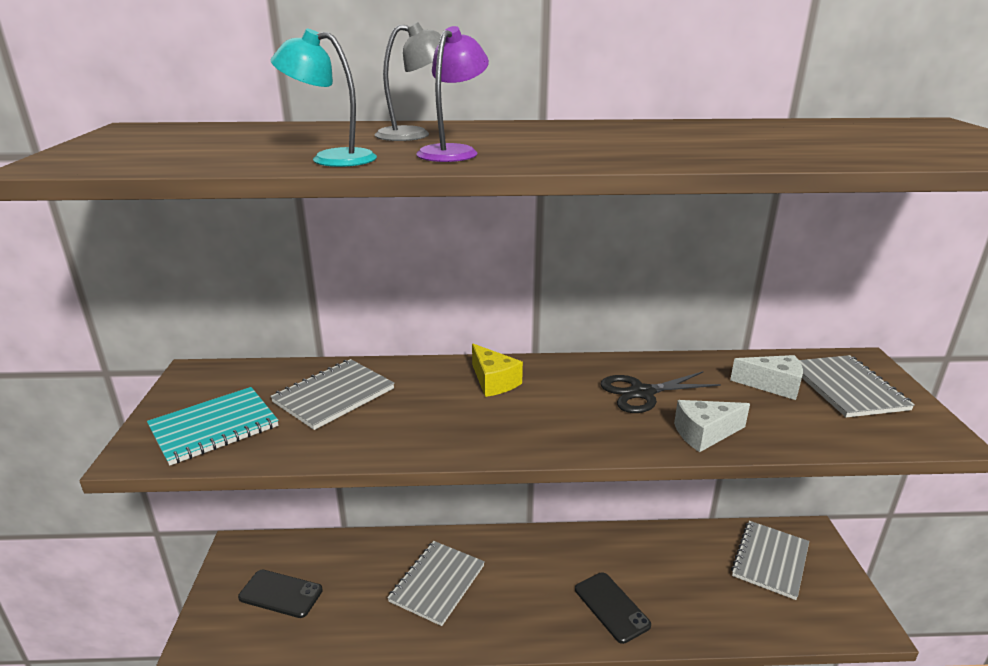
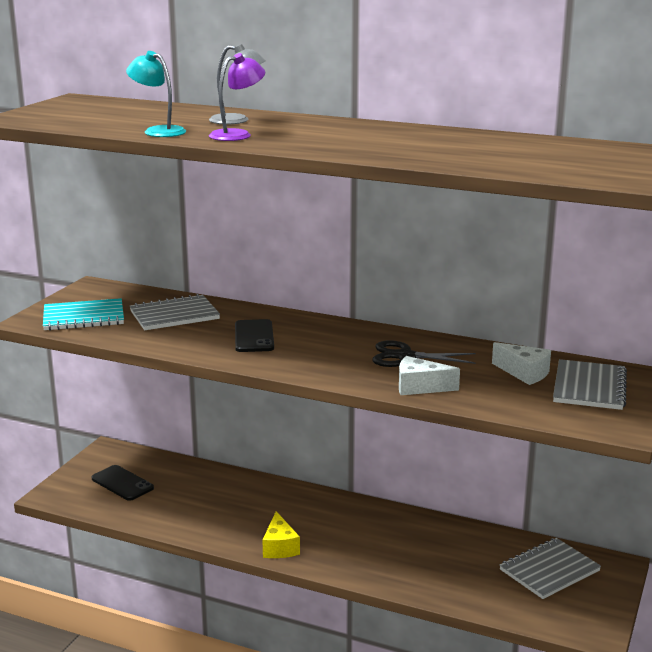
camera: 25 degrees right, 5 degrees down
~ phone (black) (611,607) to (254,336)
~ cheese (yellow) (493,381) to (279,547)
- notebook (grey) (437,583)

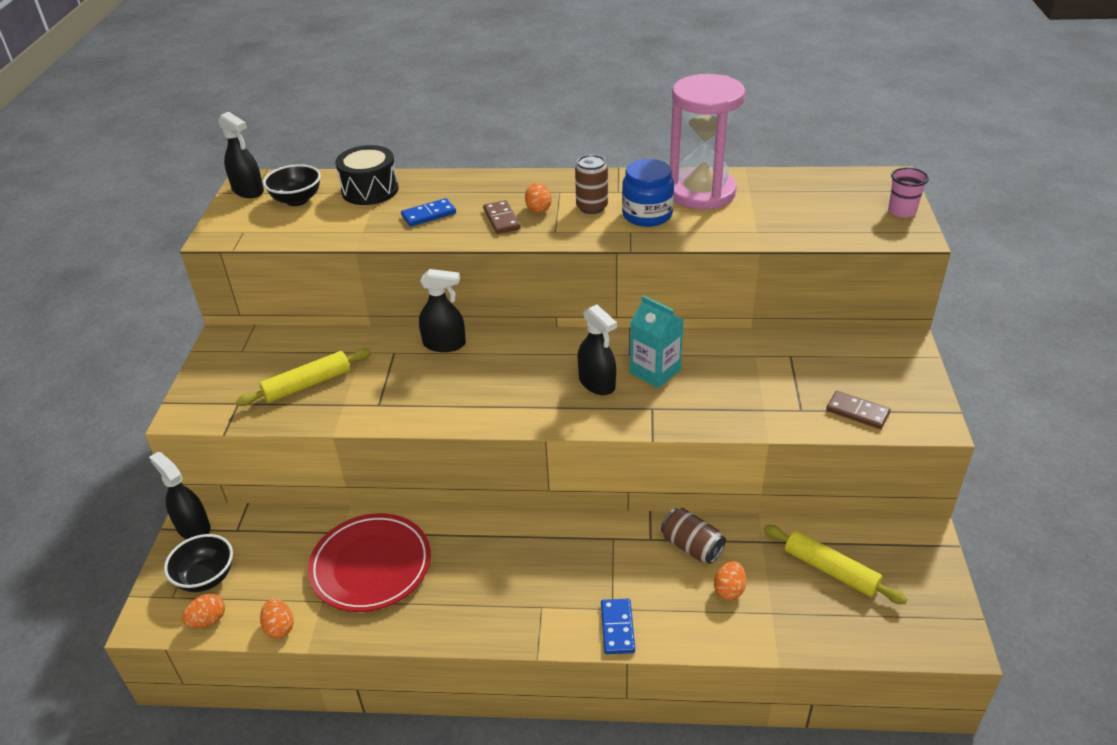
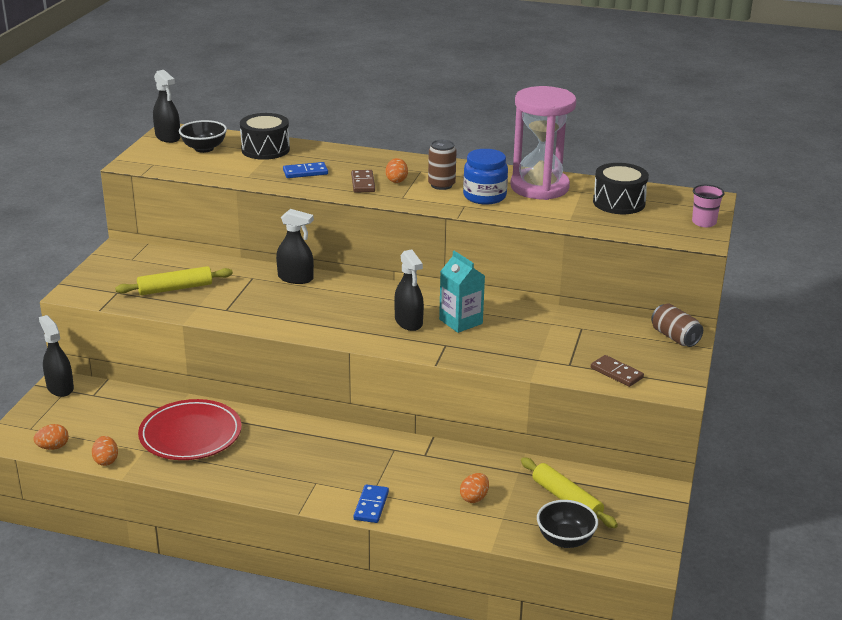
camera: 10 degrees right, 10 degrees down
~ bowl (black) (206,578) to (565,540)
+ drum (black) (619,202)
~ can (brown) (691,546) to (675,337)

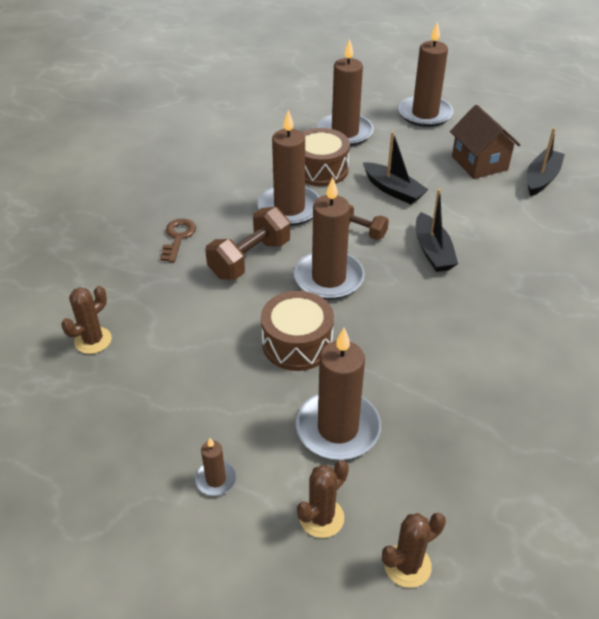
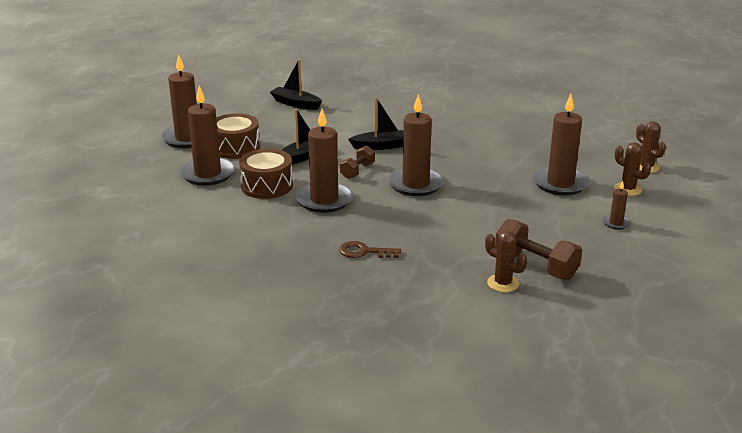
camera: 90 degrees left, 15 degrees down
~ drum (brown) (297,343) to (236,147)
~ dumbbell (brown) (250,259) to (535,266)
- house (brown) (479,163)

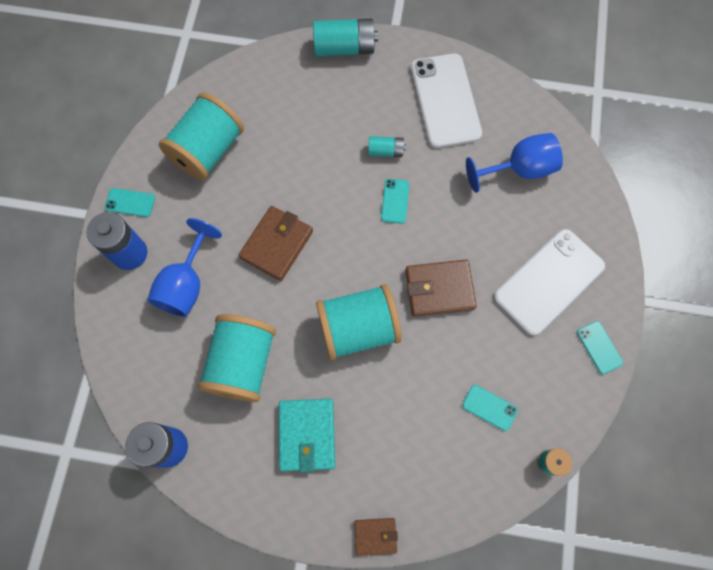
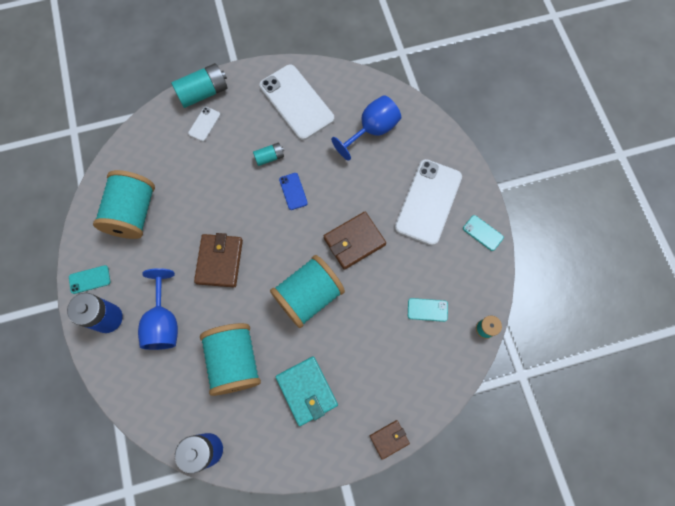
camera: 25 degrees left, 0 degrees up
+ phone (white) (204,124)
~ phone (turquoise) (395,201) to phone (blue) (293,191)

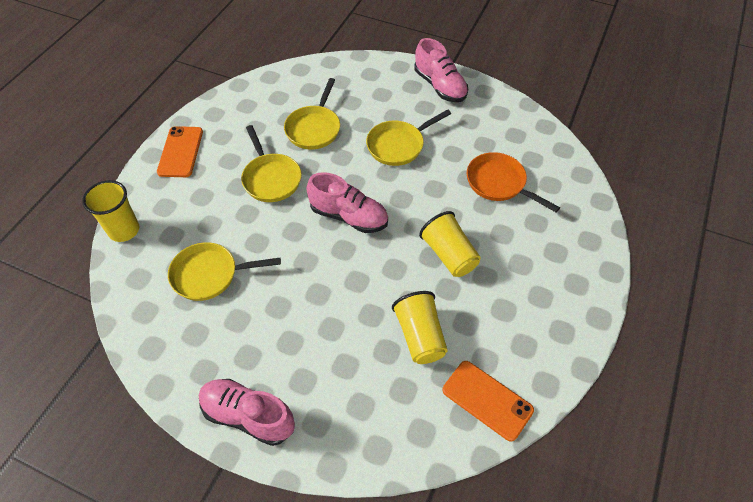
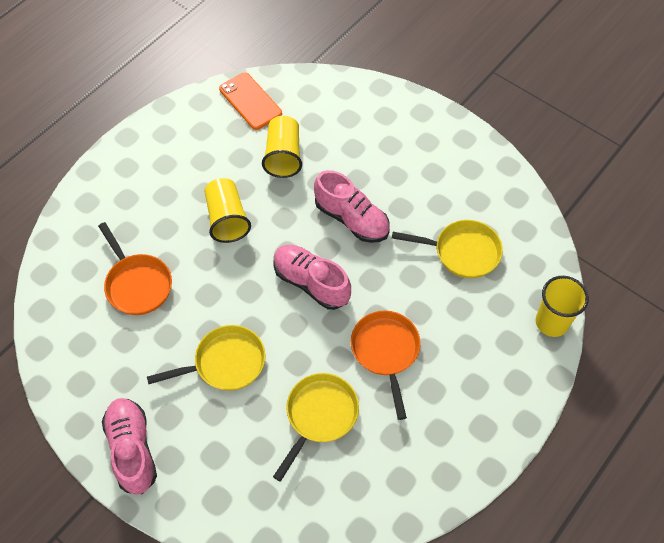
camera: 165 degrees left, 5 degrees up
~ shoe (pink) (248,416) to (352,219)
~ pan (yellow) (271,178) to pan (orange) (386,351)
- phone (orange) (180,152)

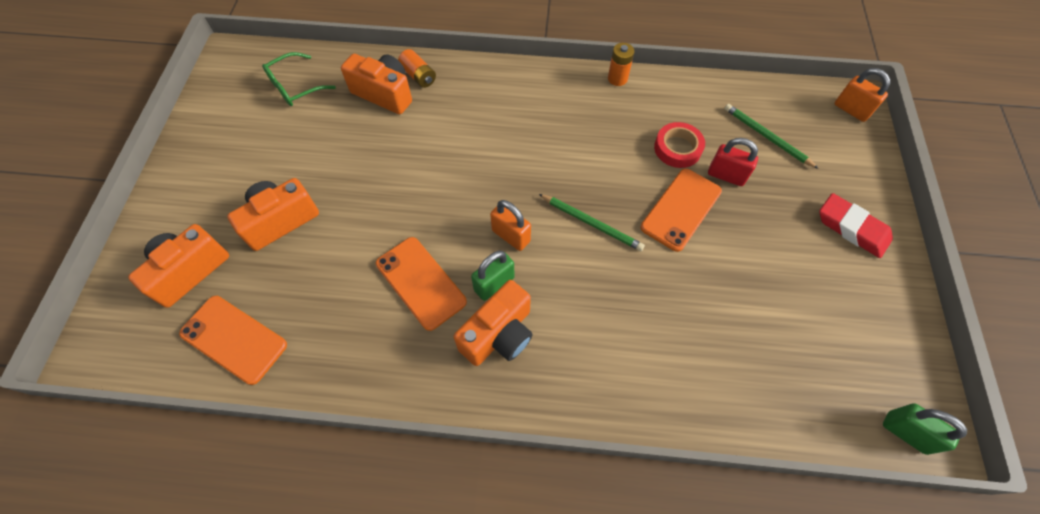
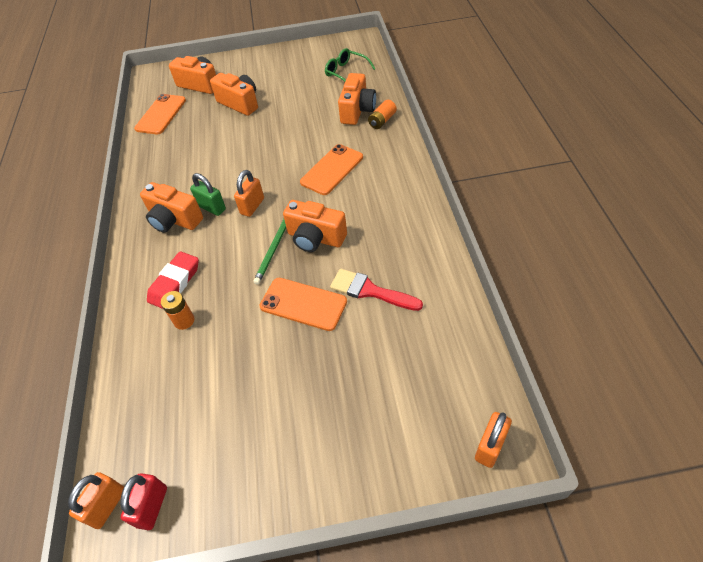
camera: 80 degrees right, 10 degrees down
~ padlock (green) (906,432) to padlock (orange) (107,505)
~ padlock (red) (726,175) to (152,506)
~ eraser (red) (851,228) to (175,283)
~ battery (orange) (617,78) to (184,321)
+ camera (orange) (315,238)
~ phone (orange) (421,282) to (332,170)
~ tape (red) (677,148) to brush (red) (370,291)
- pencil (green) (767,137)

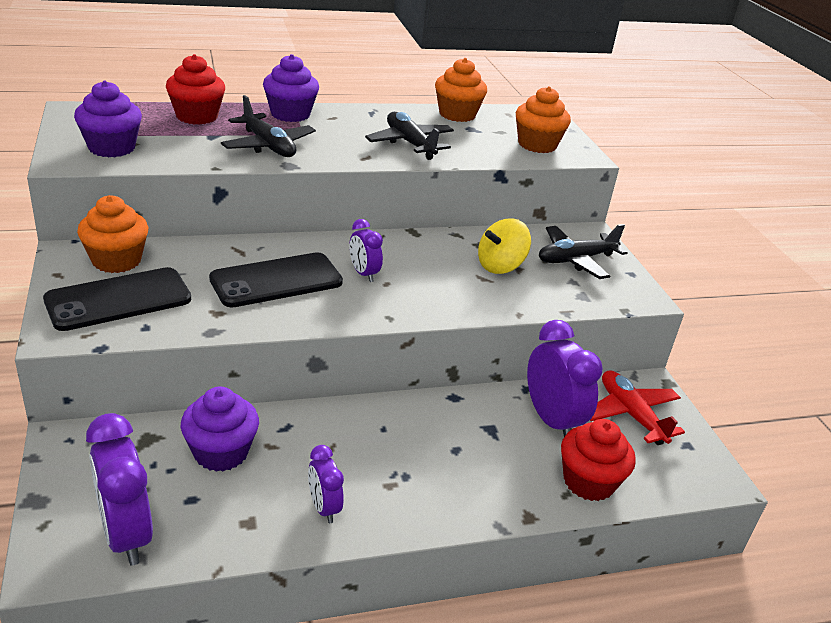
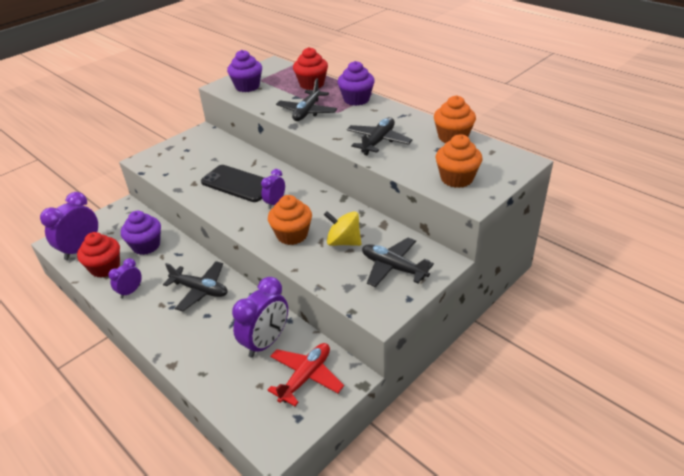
camera: 65 degrees right, 5 degrees up
~ cupcake (red) (588,482) to (105,268)
+ plane (black) (200,290)
~ cupcake (orange) (116,260) to (292,235)
- phone (black) (118,300)

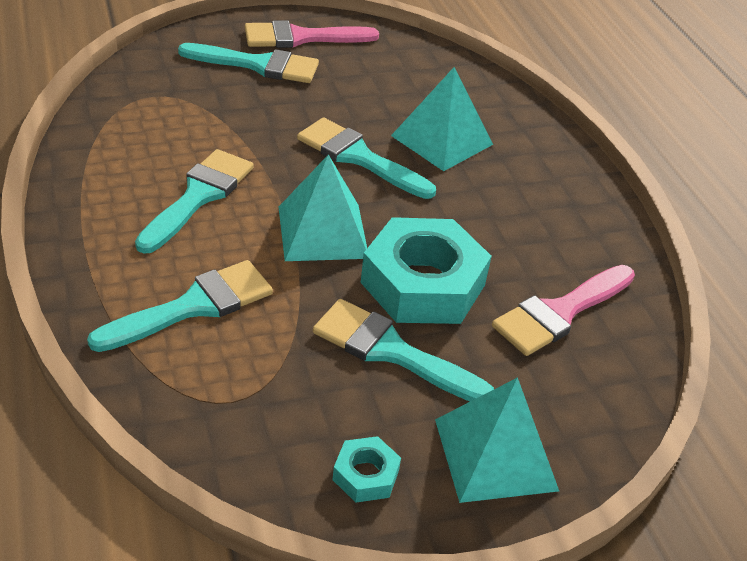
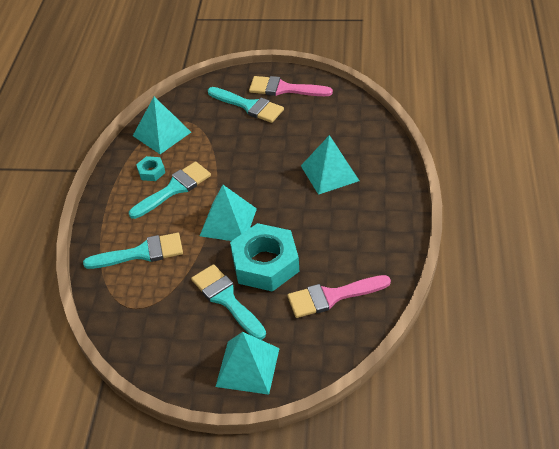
camera: 30 degrees right, 5 degrees up
+ pyramid (turquoise) (162,133)
~ nut (turquoise) (365,475) to (151,171)
- brush (turquoise) (358,157)

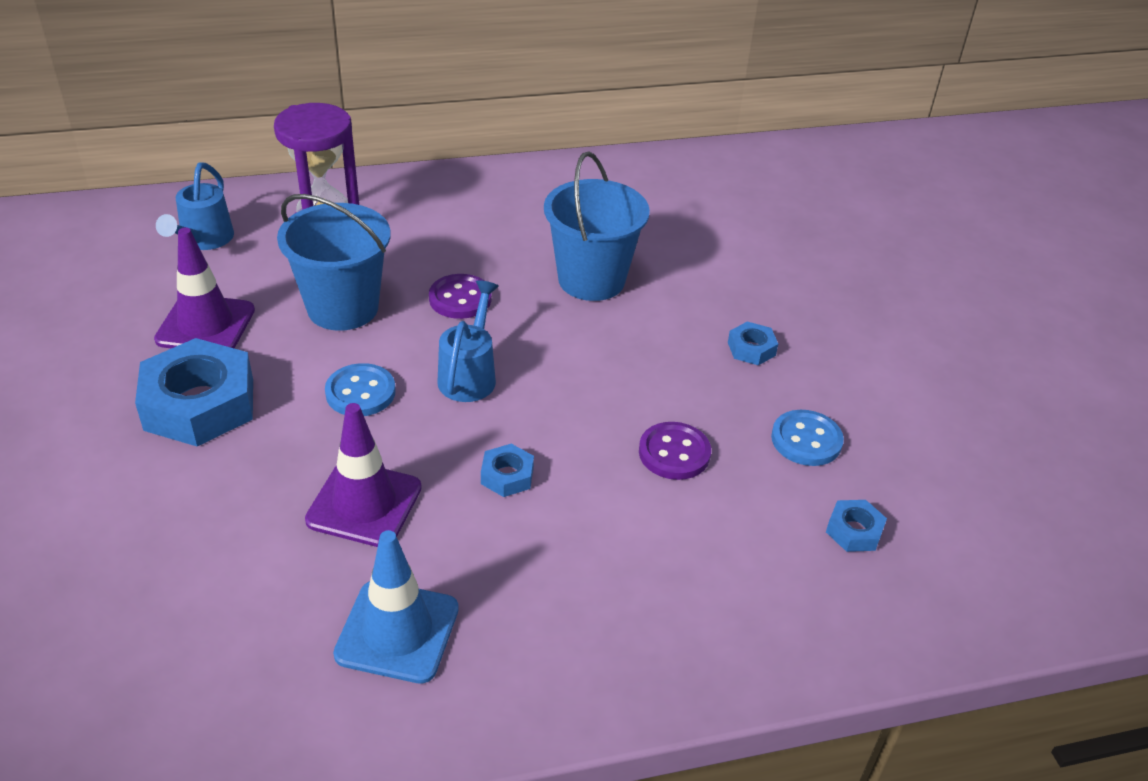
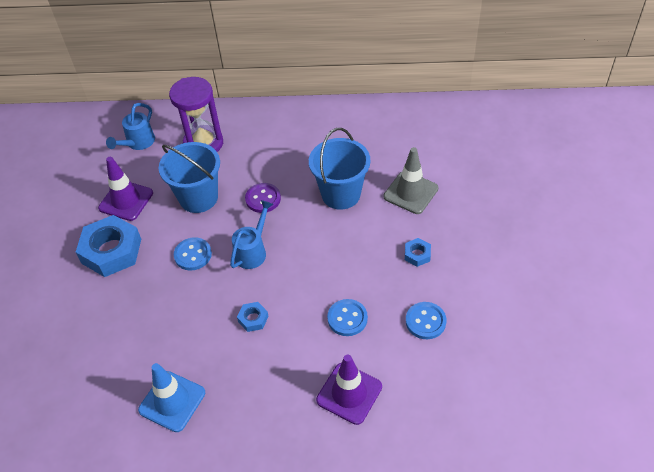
camera: 20 degrees right, 10 degrees up
~ traffic cone (purple) (364,504) to (349,393)
~ button (purple) (674,453) to button (blue) (347,318)
+ traffic cone (grey) (410,192)
- nut (blue) (854,531)

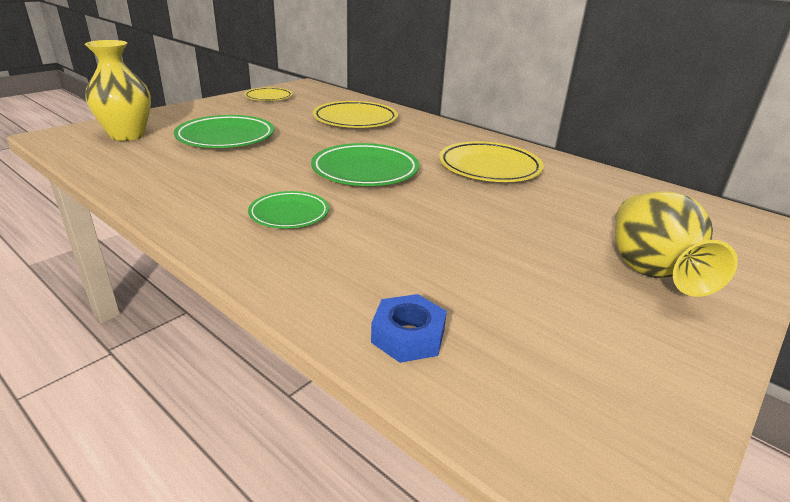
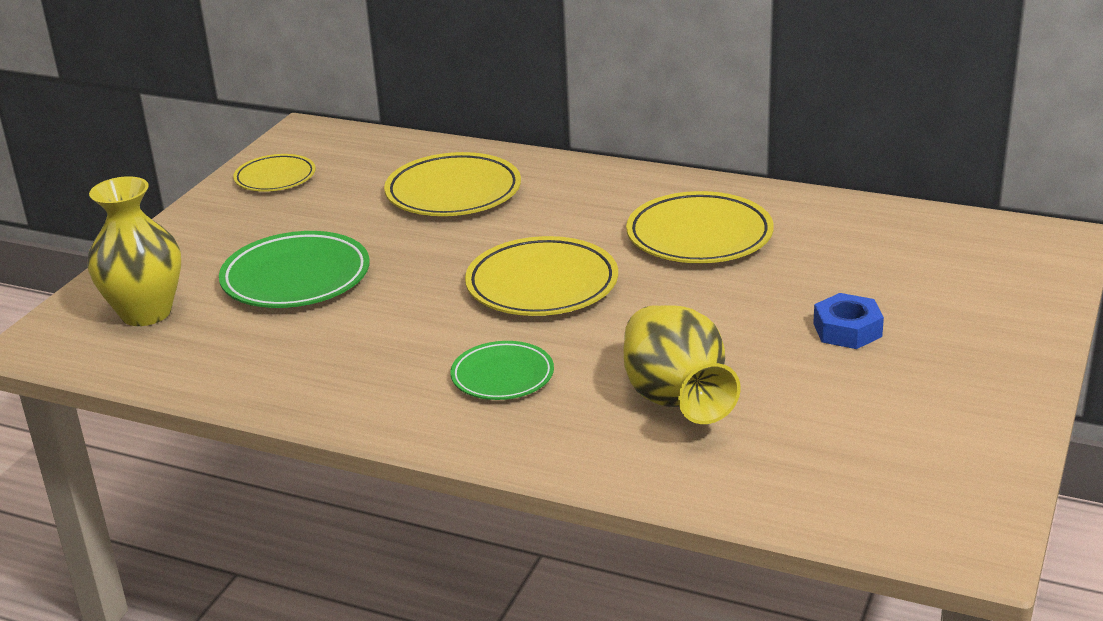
camera: 15 degrees left, 0 degrees up
~ plate (green) (365,171) to plate (yellow) (542,285)
~ vase (yellow) (651,273) to (676,400)
~ nut (blue) (408,336) to (847,330)

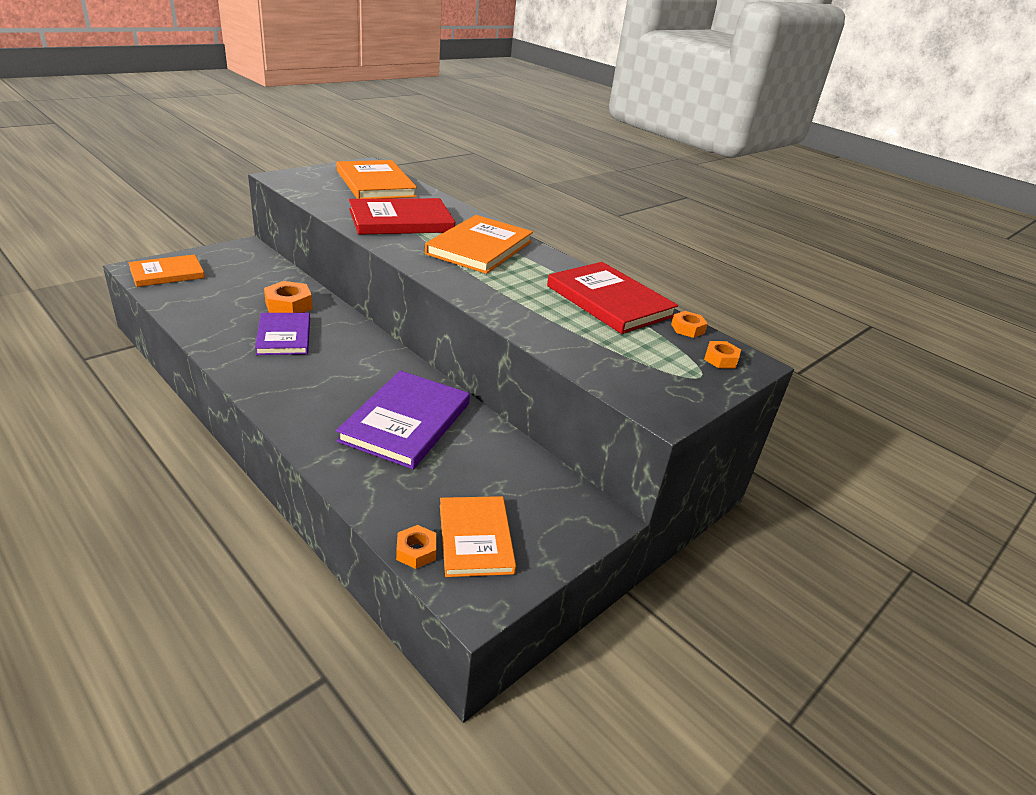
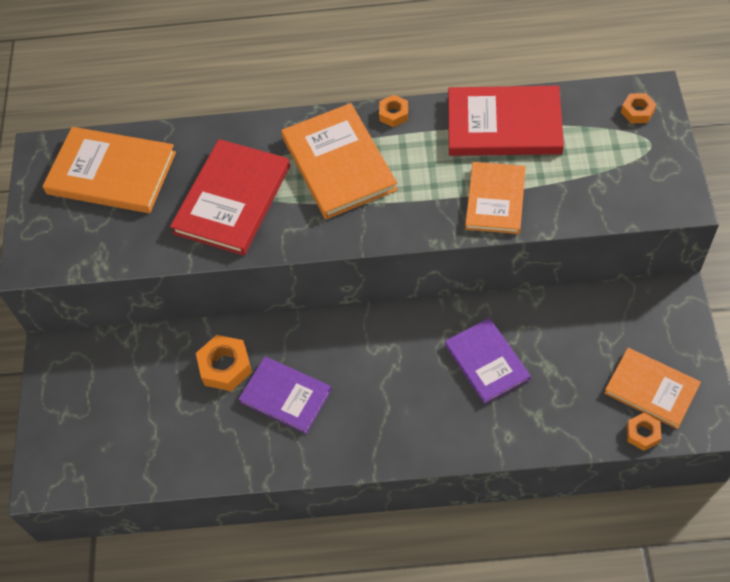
camera: 40 degrees left, 25 degrees up
~ nut (orange) (687,329) to (393,114)
~ book (purple) (406,422) = (487,362) x0.66
~ book (orange) (167,273) to (495,200)

